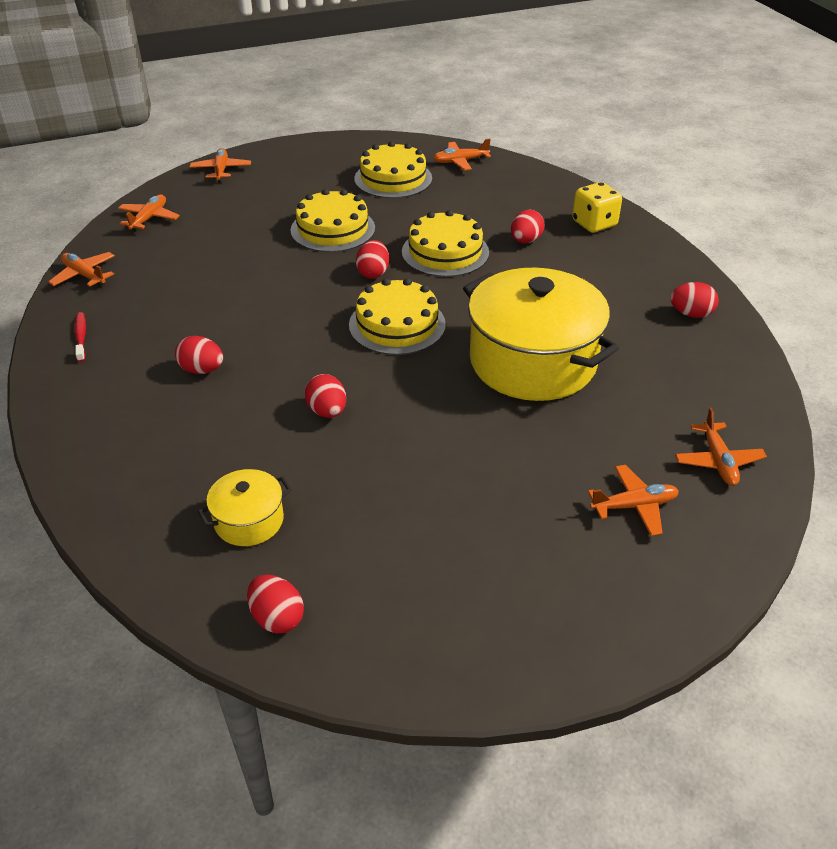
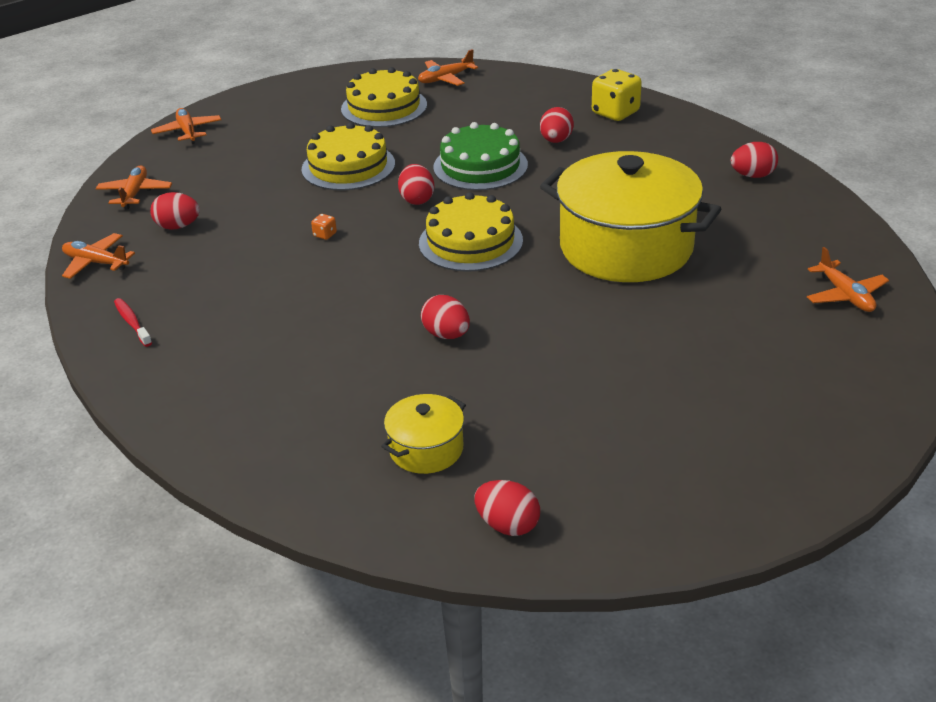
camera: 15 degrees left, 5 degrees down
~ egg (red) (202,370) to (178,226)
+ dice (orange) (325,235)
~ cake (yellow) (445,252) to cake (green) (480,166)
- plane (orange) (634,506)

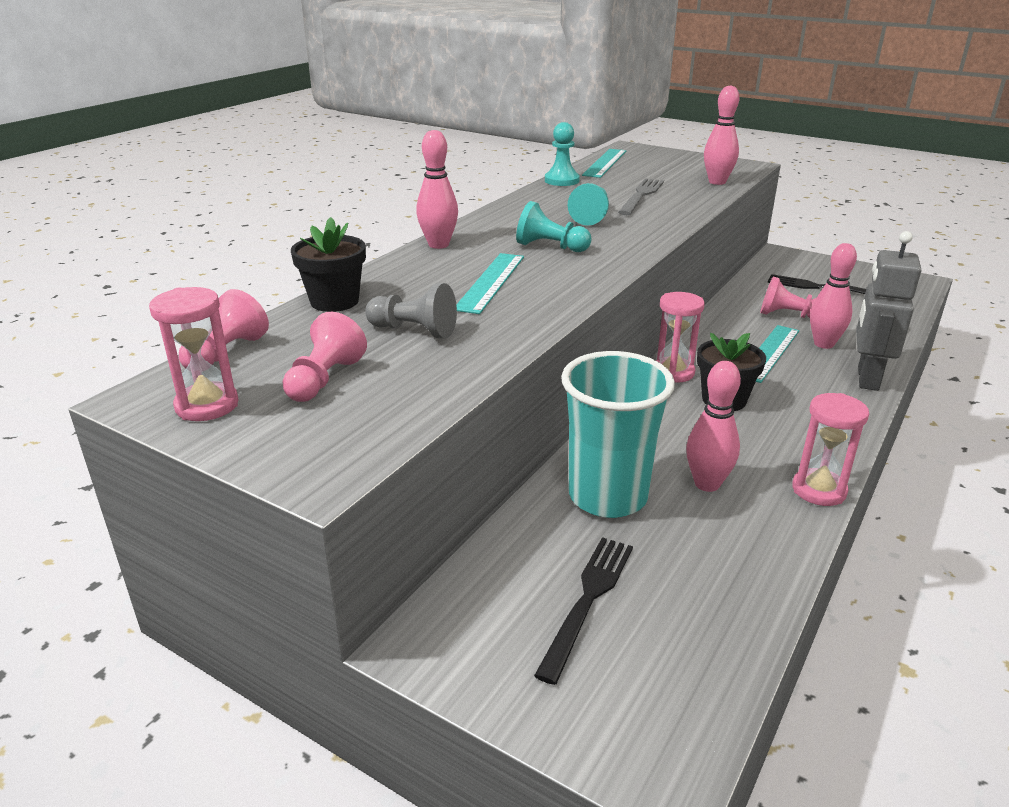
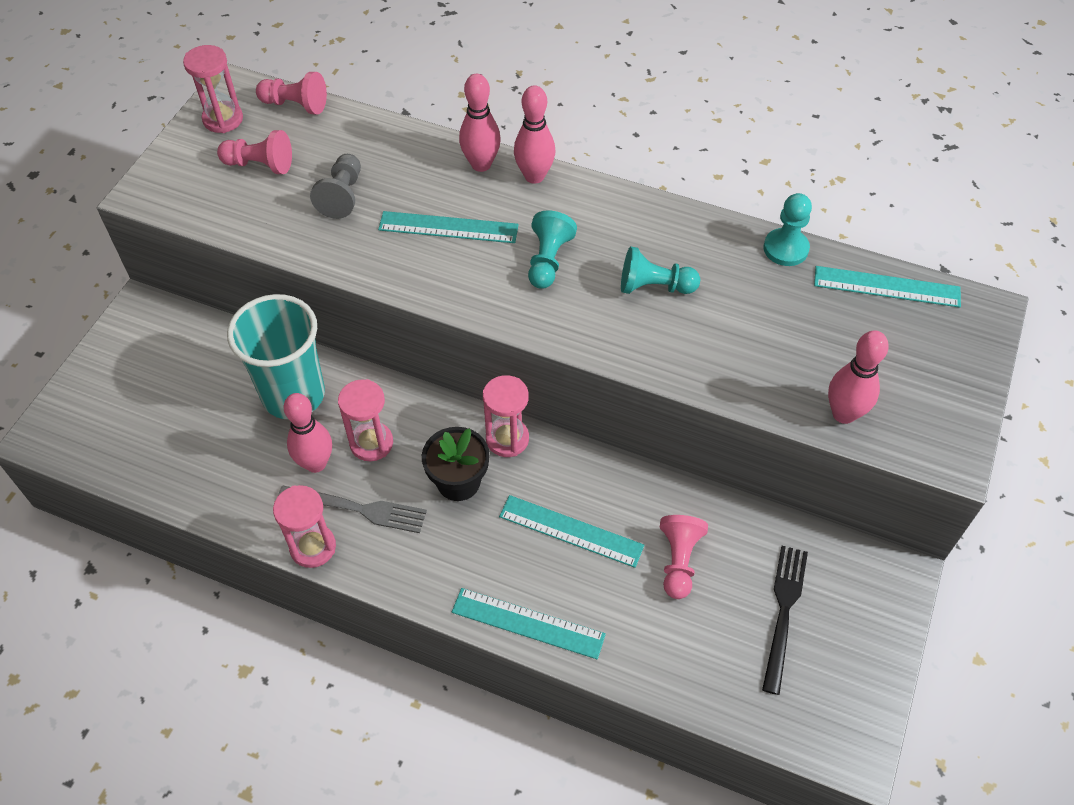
camera: 80 degrees right, 25 degrees up
~ fork (grey) (641,195) to (358,509)
+ hourglass (pink) (371,443)
~ robot (grey) (867,378) to ruler (turquoise) (528,623)
~ bowling pin (pink) (824,344) to (481,164)
- flower pot (black) (334,301)
- fork (black) (588,600)

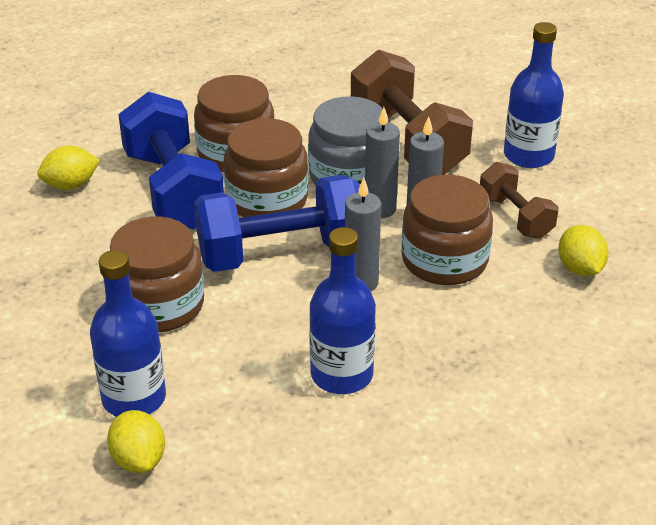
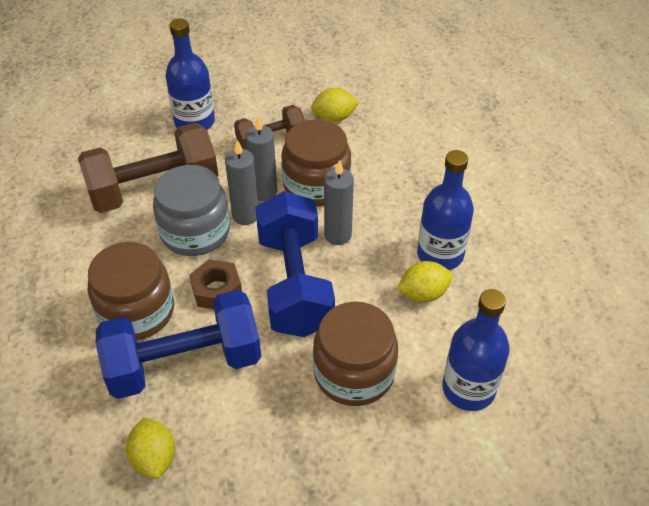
camera: 85 degrees left, 10 degrees up
~ jar (brown) (267,200) to nut (brown) (216,290)
~ lemon (yellow) (139,459) to (423,294)

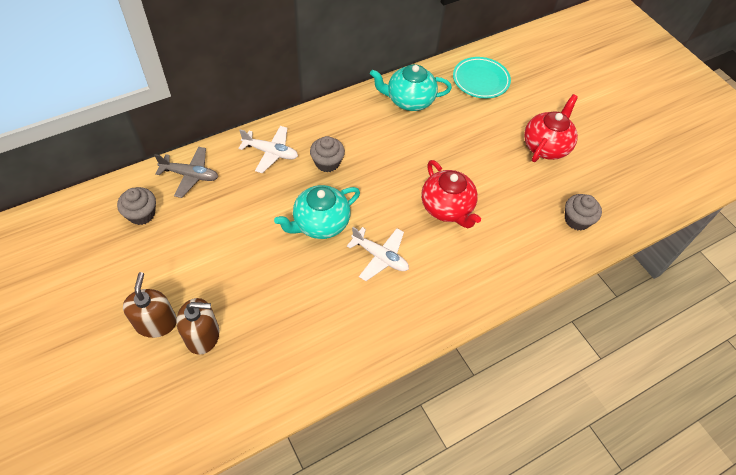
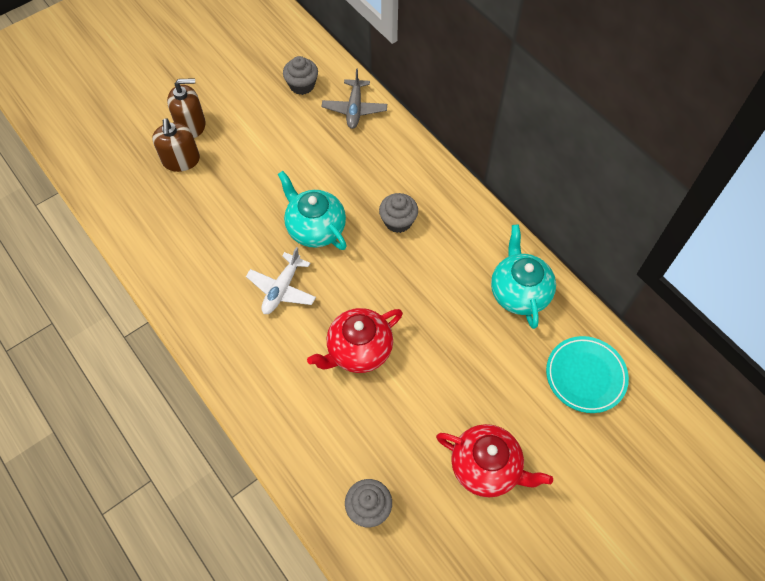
camera: 85 degrees right, 5 degrees up
- plane (white) (270,152)

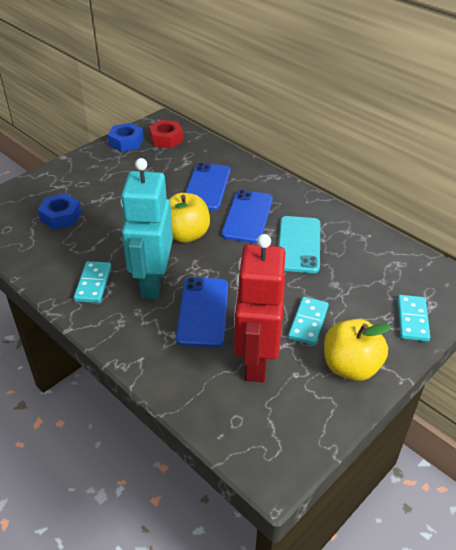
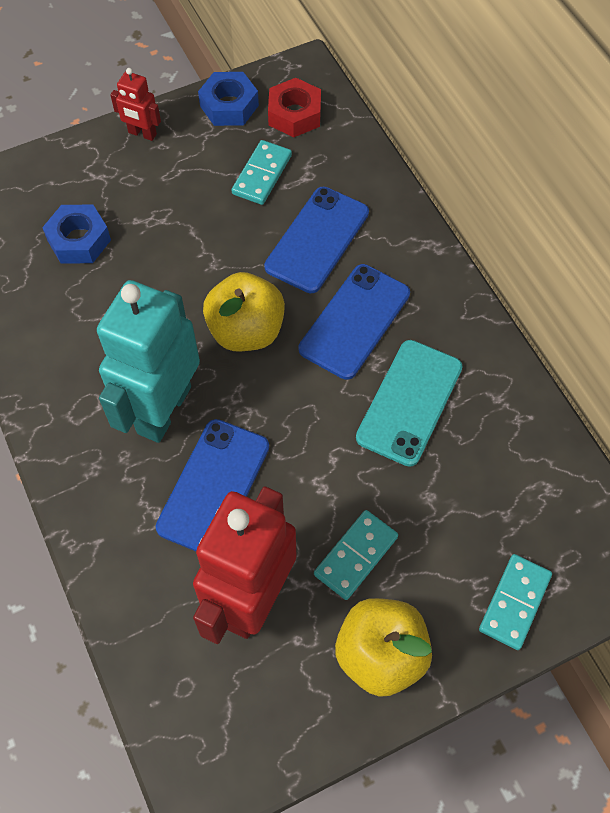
camera: 20 degrees right, 20 degrees up
+ robot (red) (142,134)
~ domino (turquoise) (93,284) to (262,175)

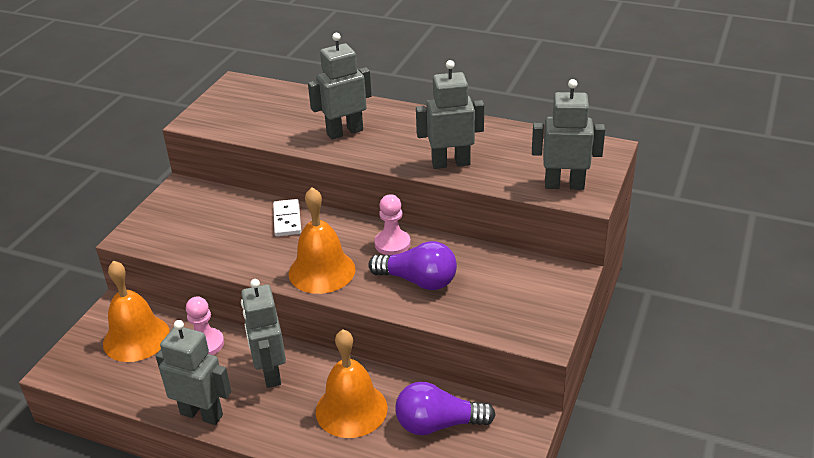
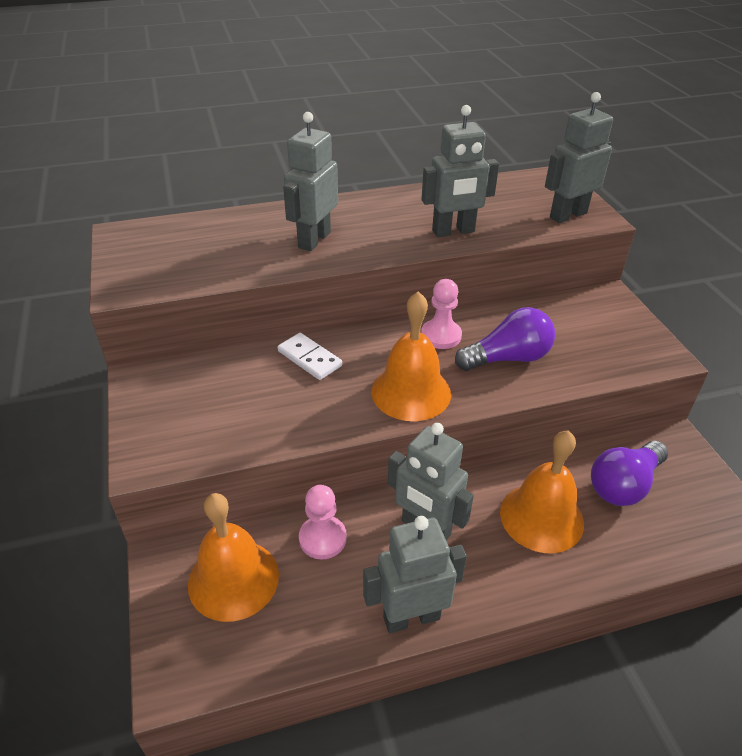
camera: 40 degrees left, 5 degrees up
~ robot (grey) (450,163) = (453,231) 150 degrees counterclockwise

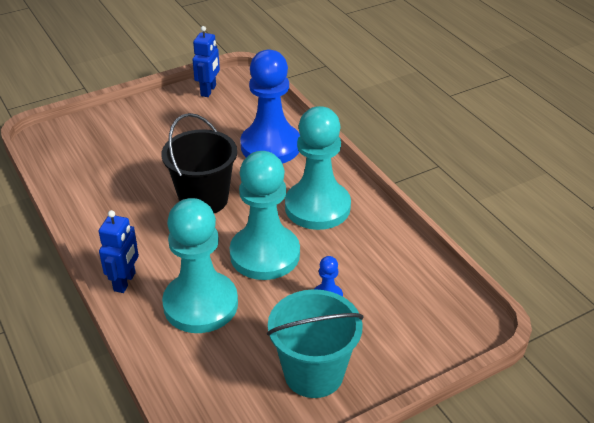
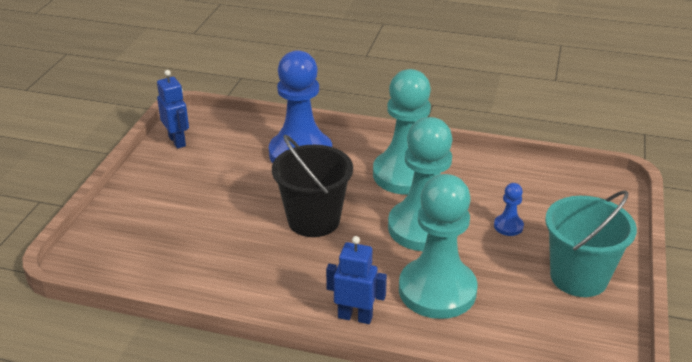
camera: 45 degrees left, 5 degrees down
~ robot (blue) (125,282) = (355,317) 45 degrees counterclockwise

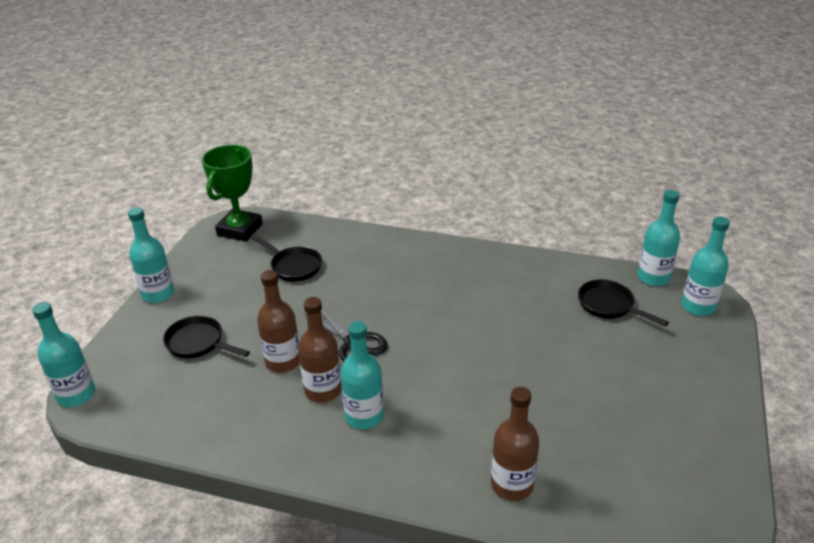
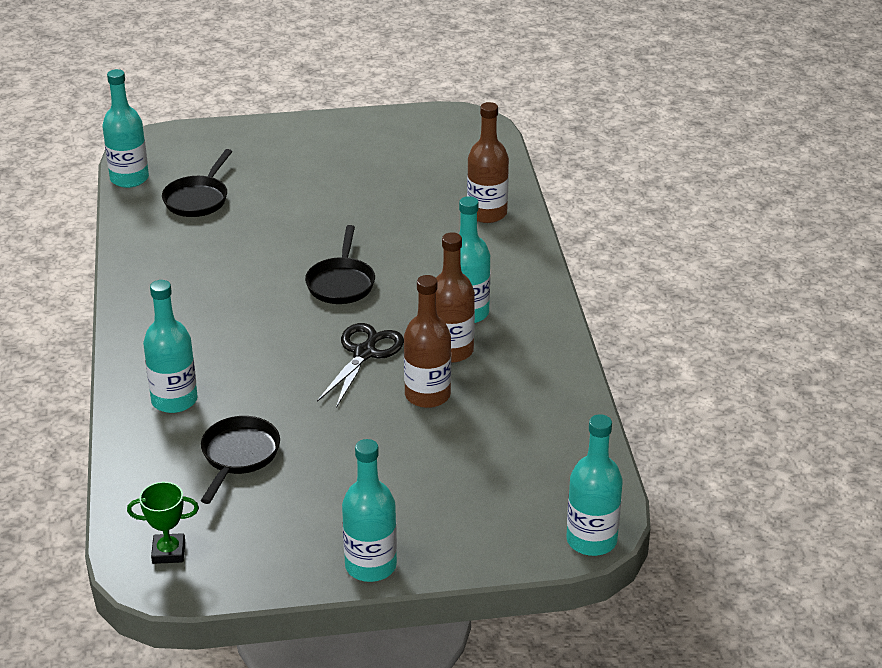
camera: 115 degrees left, 0 degrees up
~ trophy (green) (239,229) = (168,552) x0.52
~ bottle (turquoise) (698,306) to (174,400)
~ pan (black) (198,343) to (341,283)

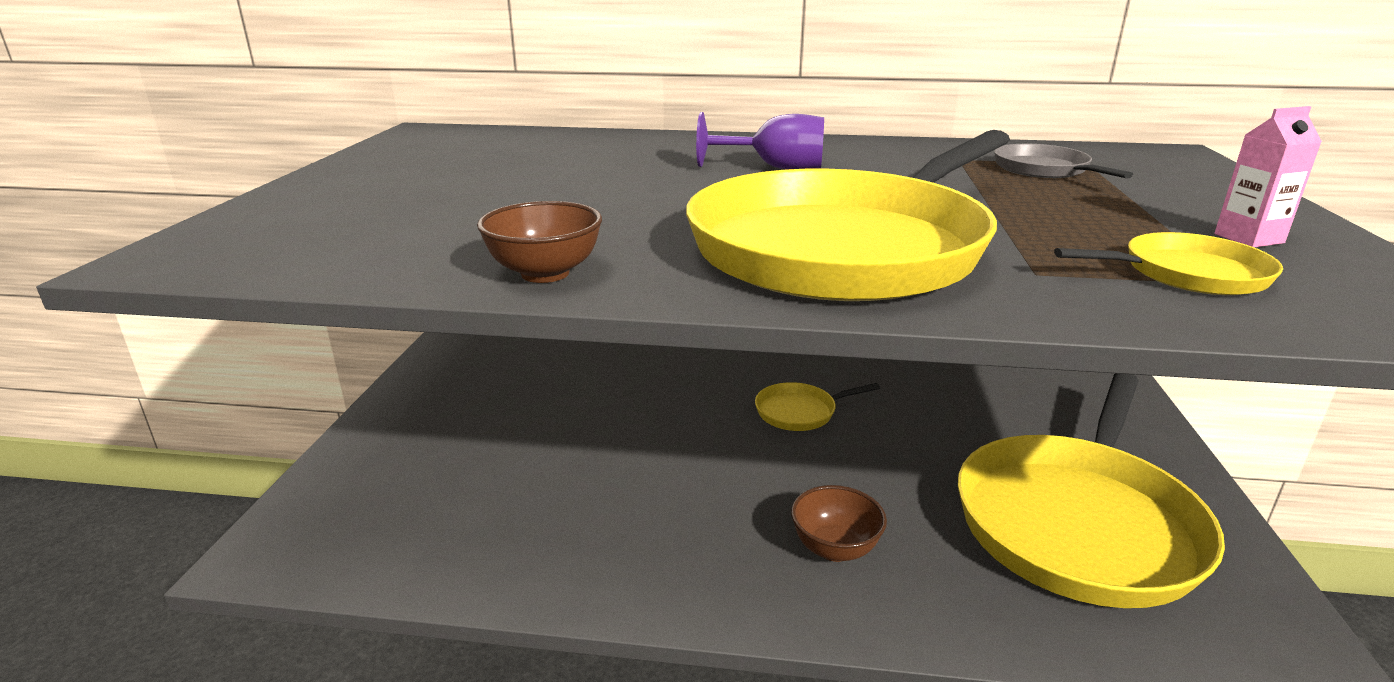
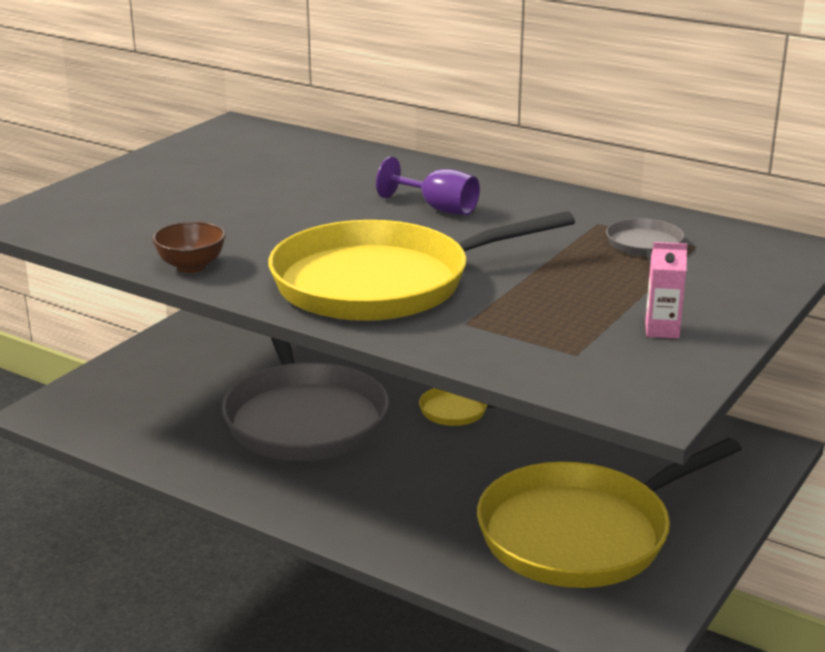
camera: 25 degrees right, 0 degrees up
+ pan (grey) (304,418)
- bowl (brown) (835,548)
- pan (yellow) (1187,274)

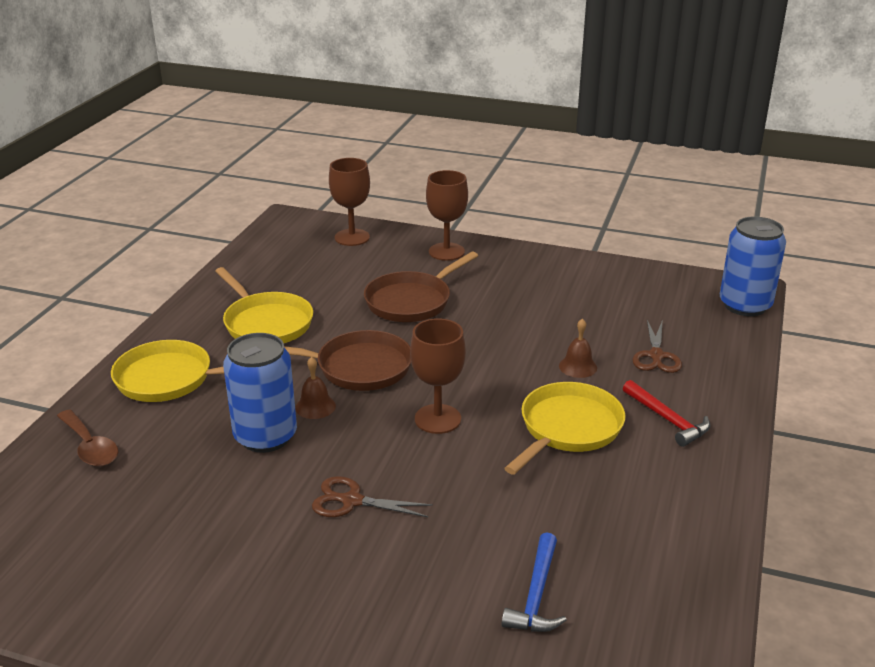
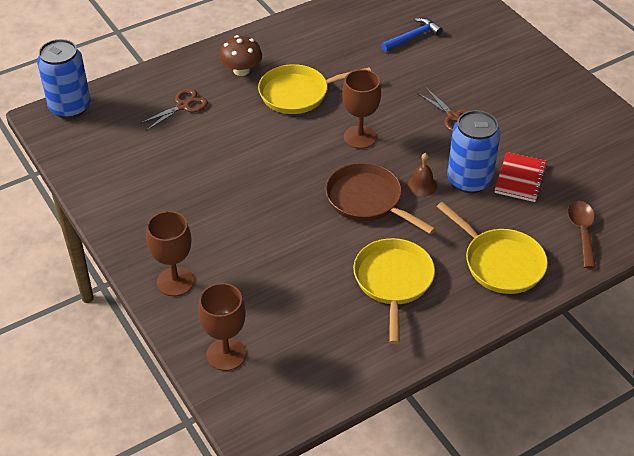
camera: 140 degrees left, 15 degrees up
~ hammer (red) (667,420) to mushroom (brown) (241,70)
+ notebook (red) (520,178)
- pan (brown) (412,301)
- bell (brown) (578,366)

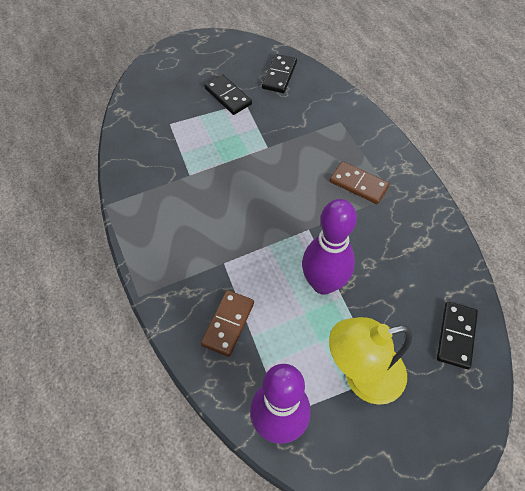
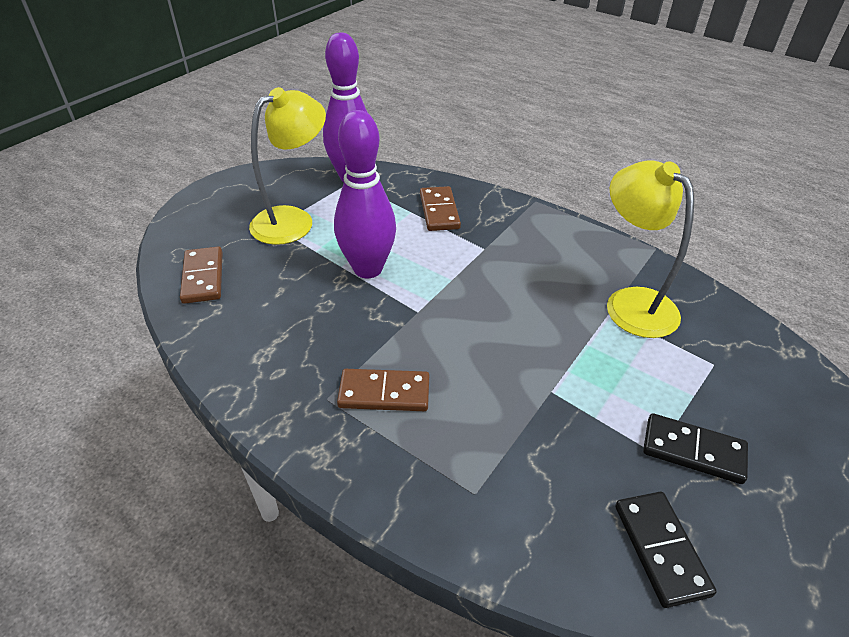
camera: 150 degrees right, 15 degrees down
~ domino (black) (456,335) to domino (brown) (203,277)
+ lamp (yellow) (631,302)

